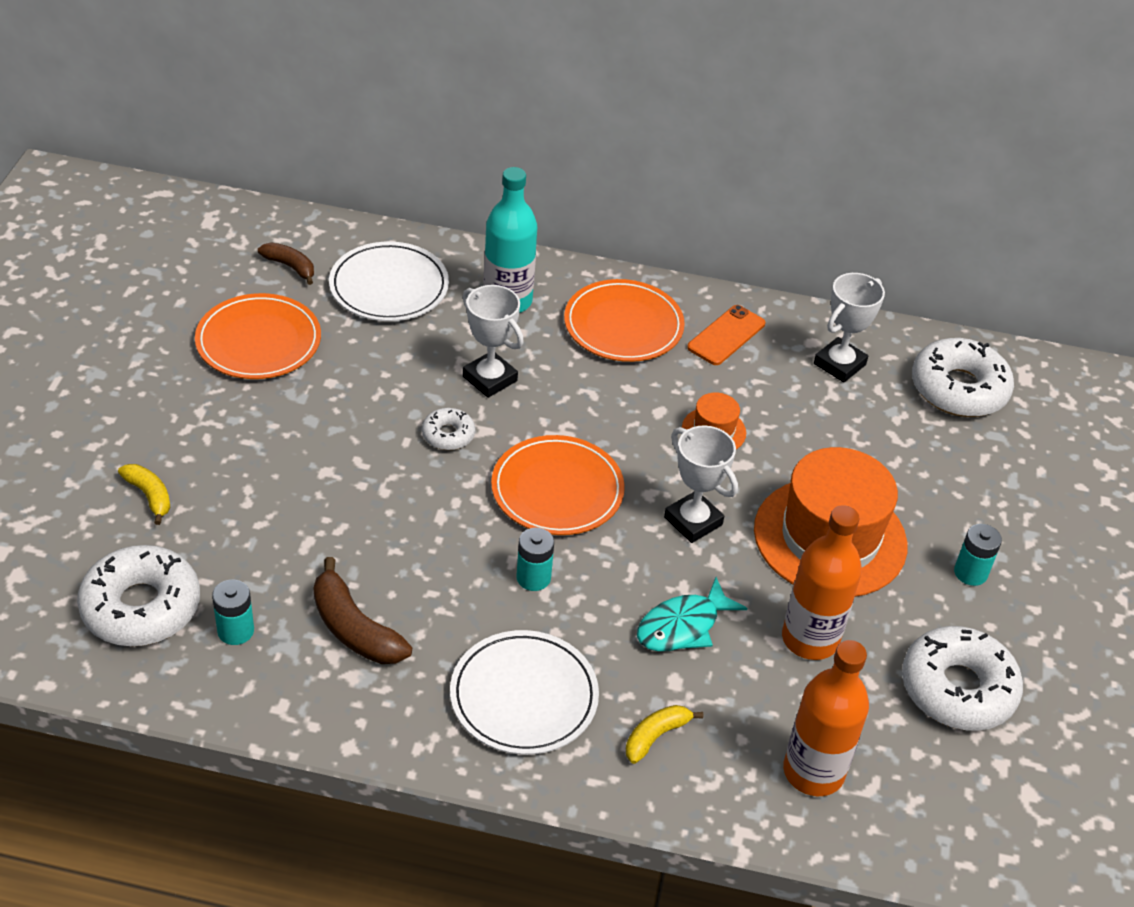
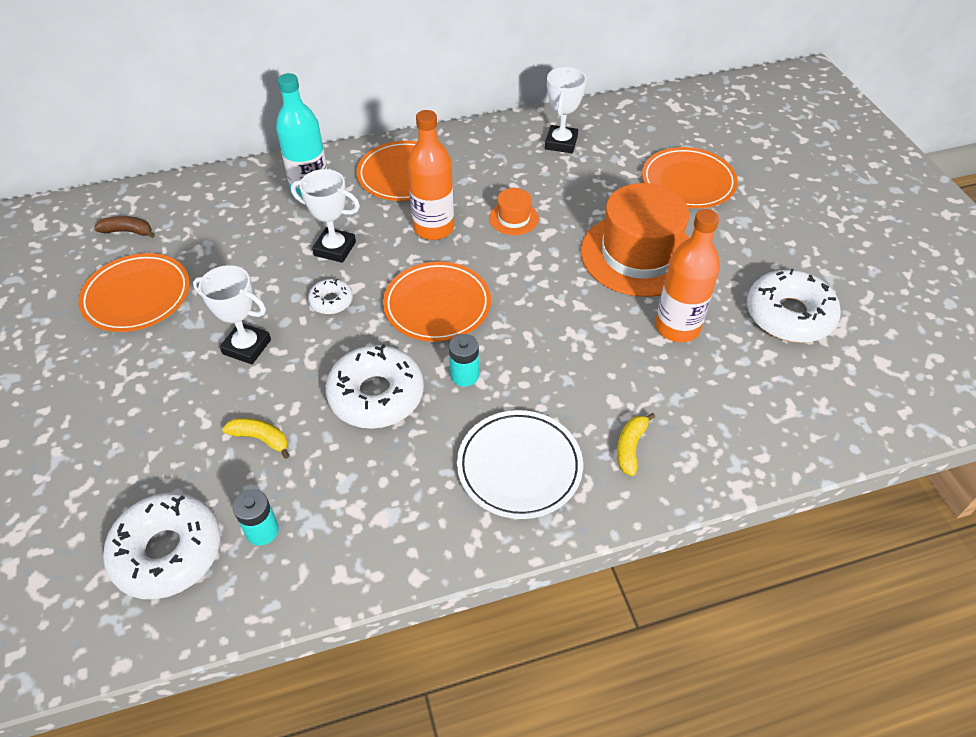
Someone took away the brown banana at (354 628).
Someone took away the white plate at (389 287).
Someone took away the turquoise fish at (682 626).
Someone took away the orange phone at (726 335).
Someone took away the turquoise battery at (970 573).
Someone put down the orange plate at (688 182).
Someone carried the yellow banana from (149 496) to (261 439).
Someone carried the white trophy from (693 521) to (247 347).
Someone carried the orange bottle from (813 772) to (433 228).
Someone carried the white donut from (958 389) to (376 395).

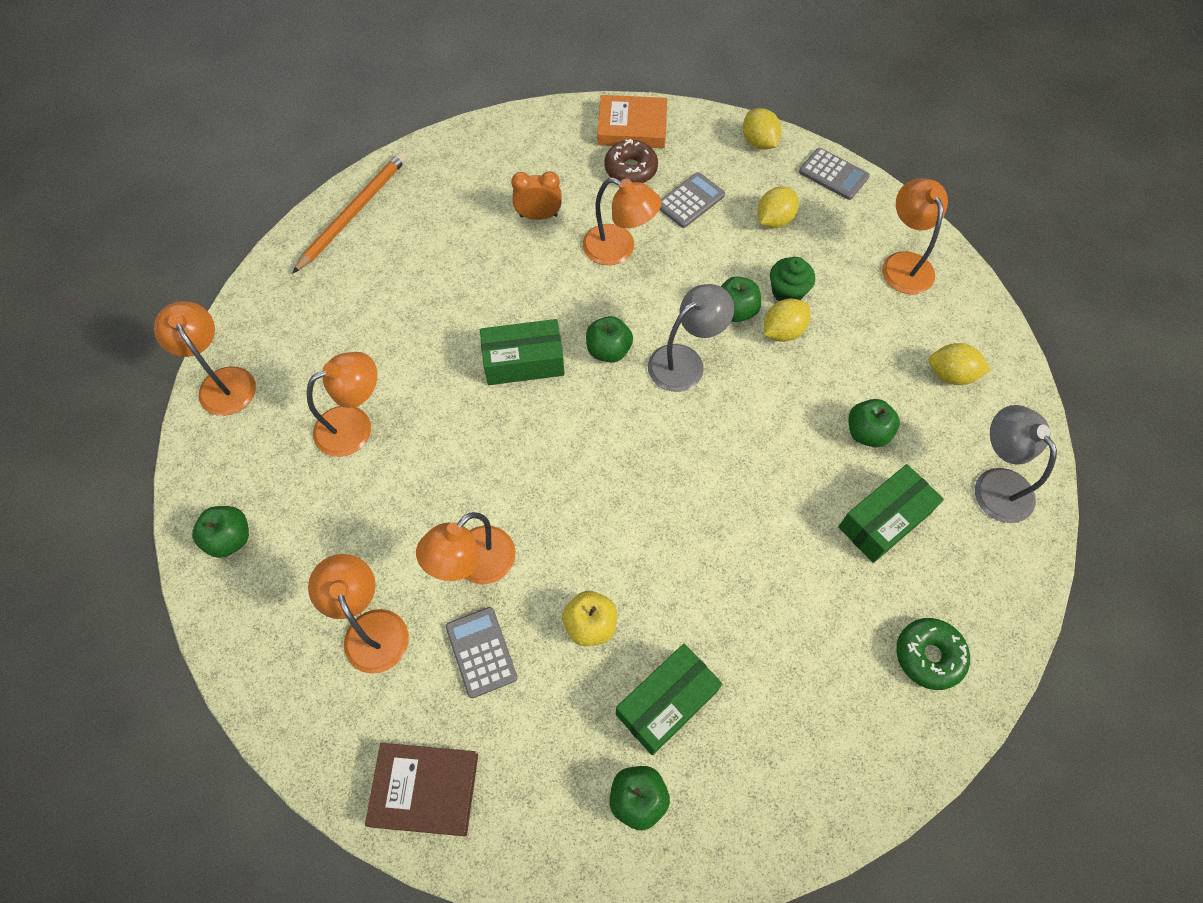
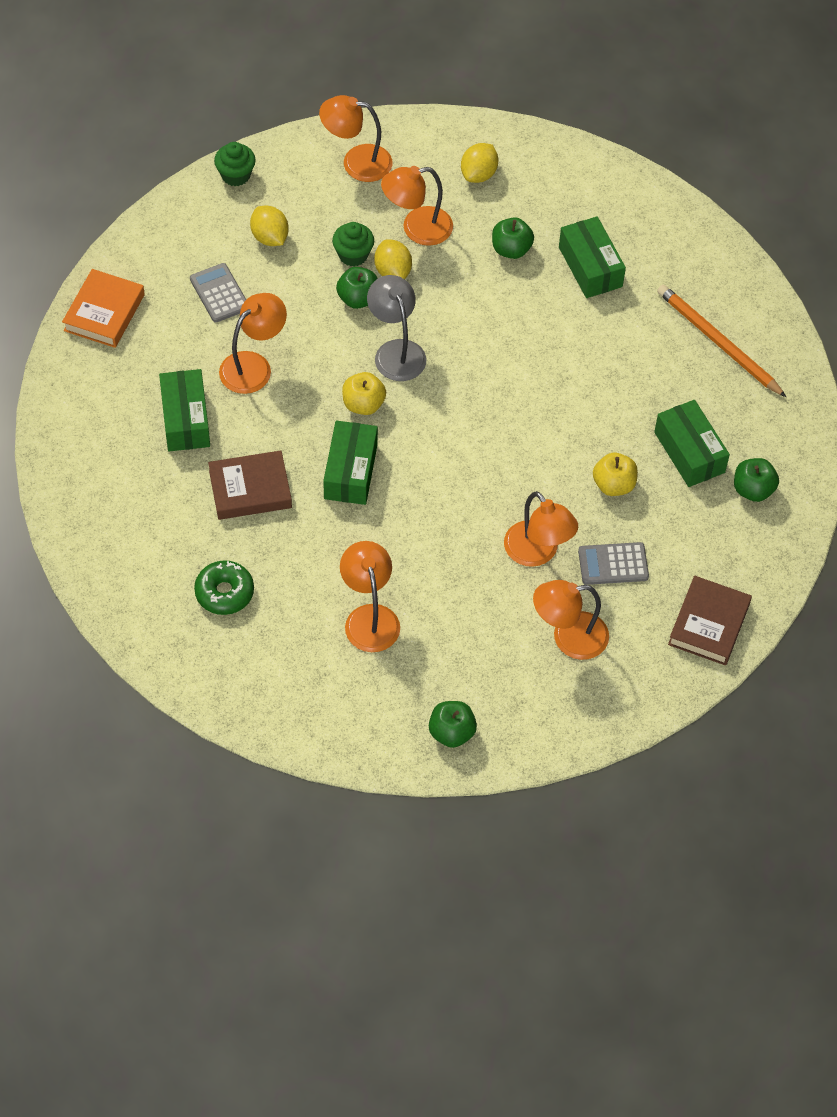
Someone took away the brown donut at (630 169).
Someone took away the yellow lemon at (759 142).
Someone took away the grey lamp at (995 484).
Someone put down the brown book at (250 489).
Someone carried the orange lamp from (222 382) to (417 228).
Someone carried the orange pencil from (354 213) to (718 342).
Someone carried the green donut from (929 656) to (224 592).
Someone swapped the orange clock at (538 216) for the green box at (185 419).
Someone swapped the grey calculator at (833 174) for the green cupcake at (236 175).
Someone repainted the green apple at (608 350), which became the yellow apple at (363 404).

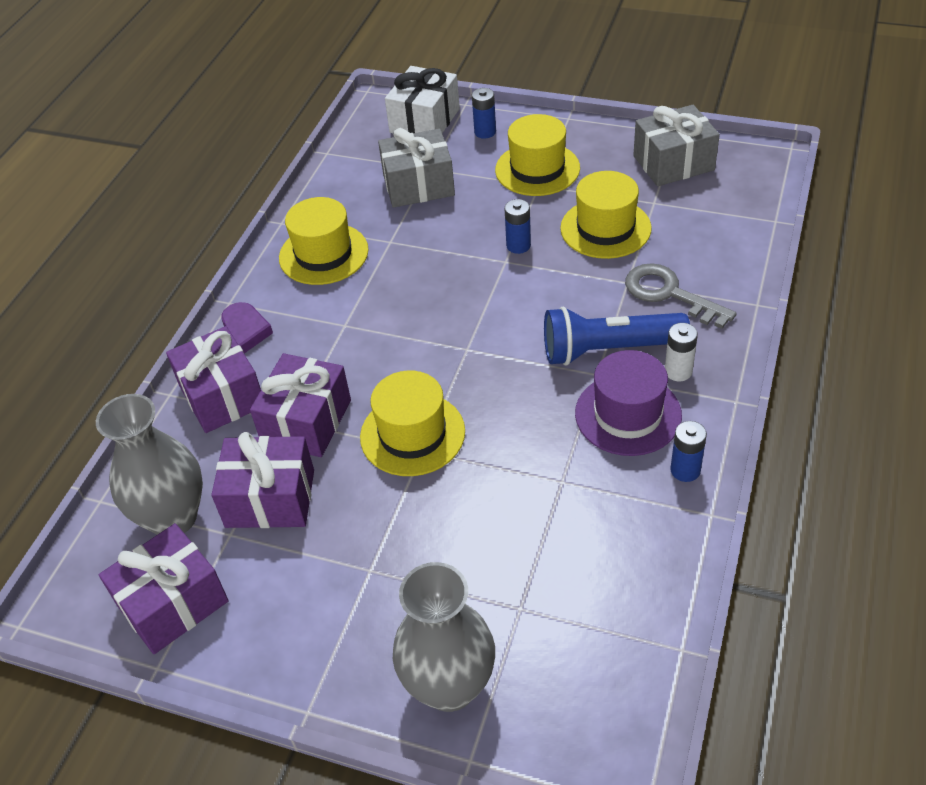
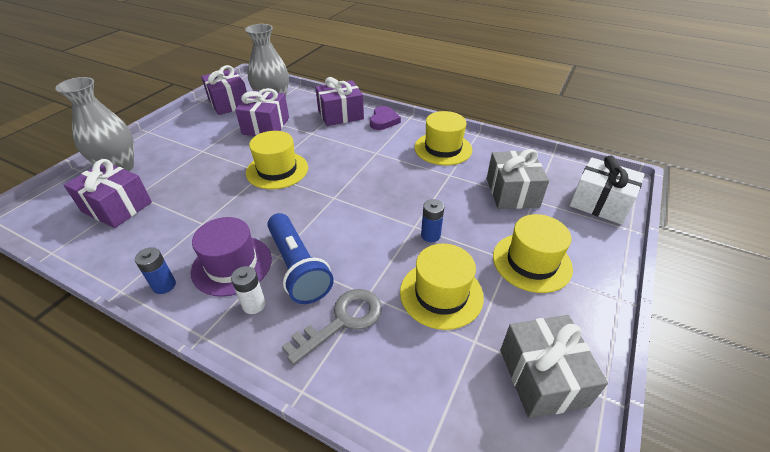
Someone took away the blue battery at (485 132).
Someone carried the purple gift from (306 421) to (117 207).
Someone rotated the purple heart at (242 333) by 90 degrees counterclockwise.
Someone rotated the blue flashlight at (609 349) by 150 degrees clockwise.

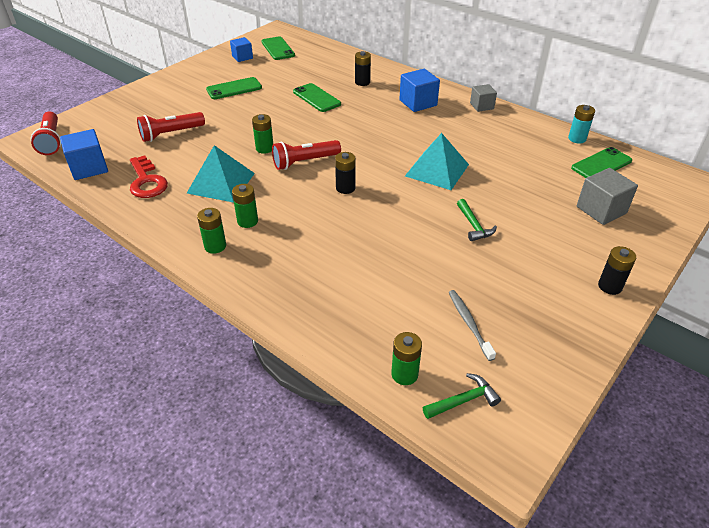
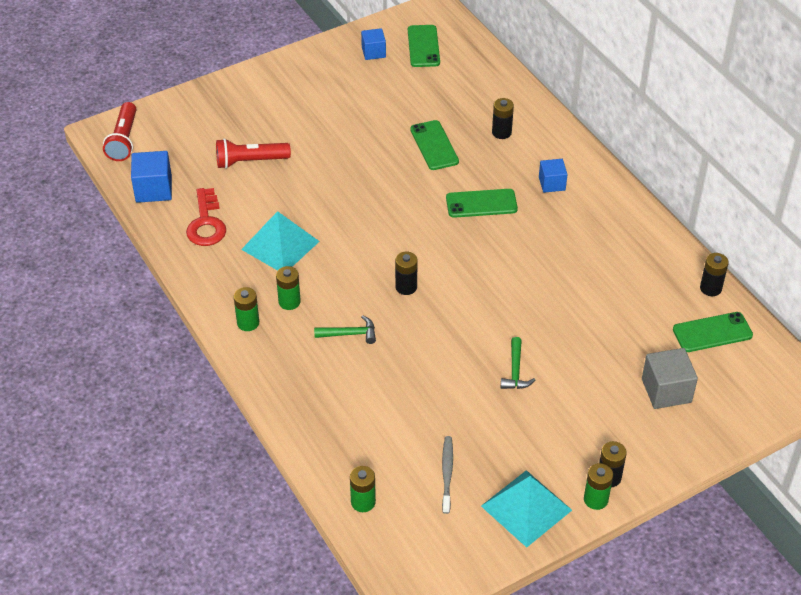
Someone took away the red flashlight at (305 162).
Someone took away the grey cube at (481 106).
Someone carried the green phone from (234 89) to (481 203).
Someone carried the green battery from (264 148) to (595 499).
Someone carried the turquoise pyramid from (437 170) to (526 508).
Someone carried the green hammer from (463 400) to (350 334).
Someone repainted the turquoise battery at (577 139), which became the black battery at (710 288).
Someone scaled the blue cube at (418 103) by 0.65.

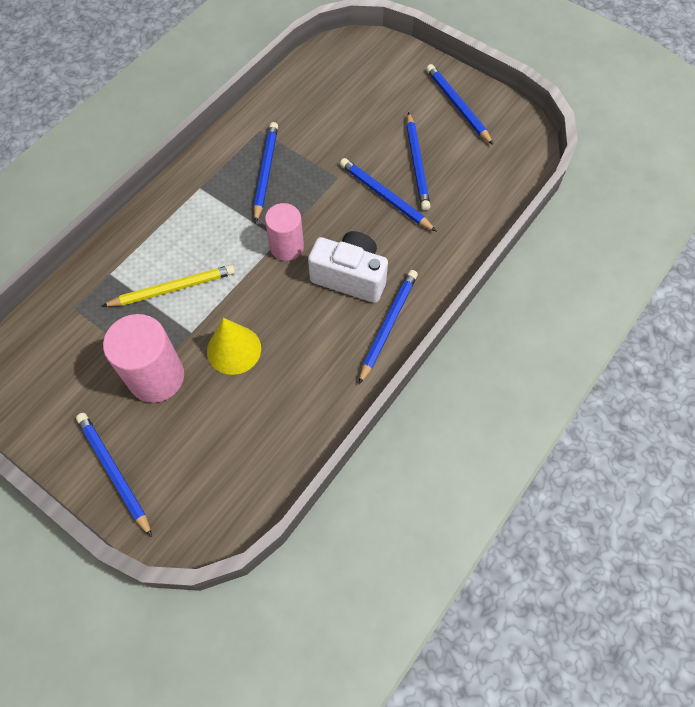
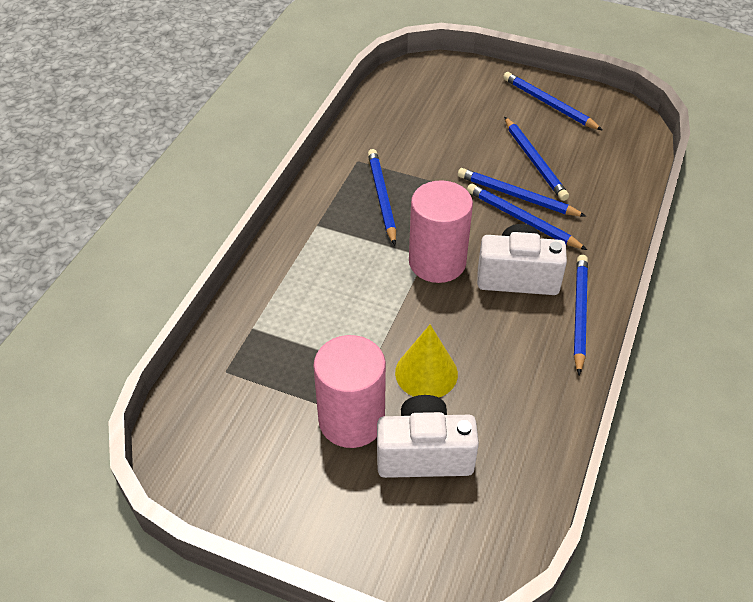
Someone took away the yellow pencil at (173 288).
Someone put down the white camera at (424 454).
Someone carried the blue pencil from (114 472) to (522 219).
Someone scaled the pink cylinder at (287 247) by 1.52.

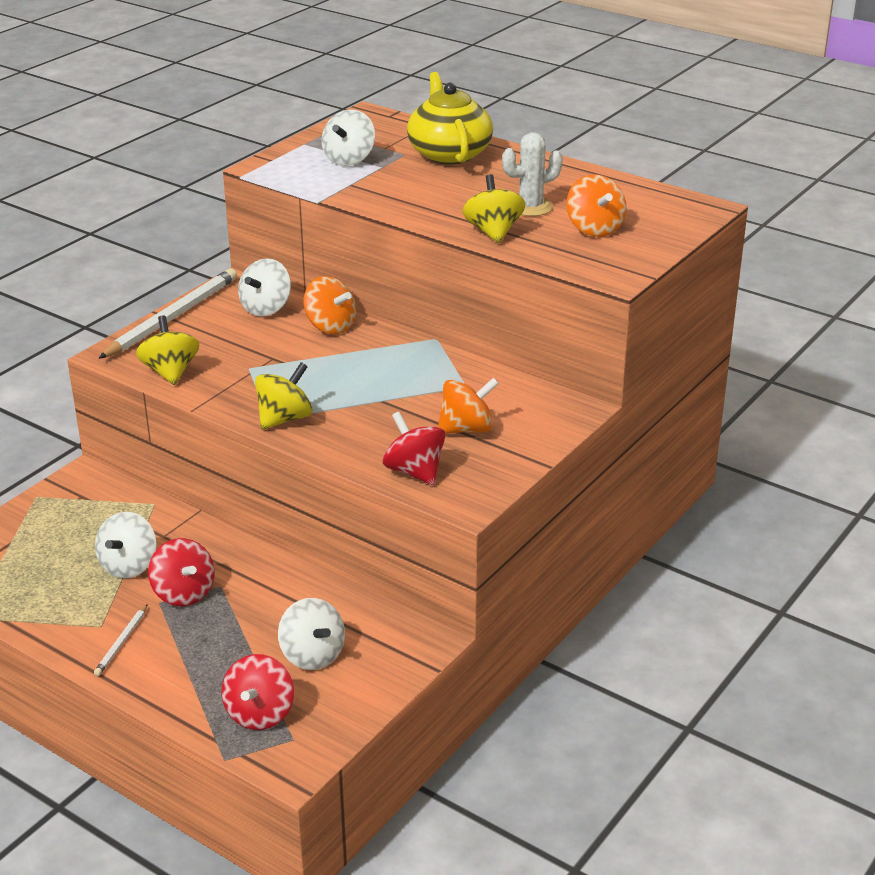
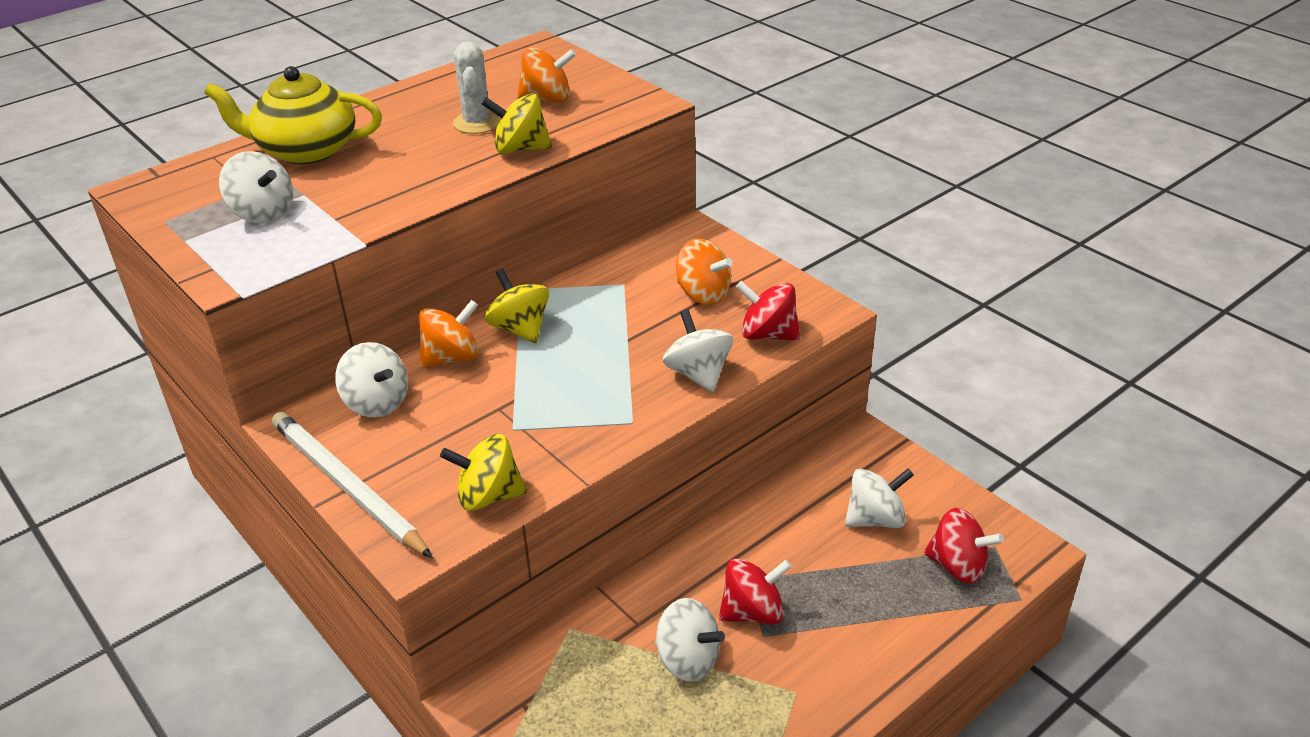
Someone took away the white pencil at (122 642).
Someone put down the white spinning top at (698 374).
Someone carried the yellow spinning top from (284 419) to (520 329).
Someone rotated the red spinning top at (414 471) by 45 degrees clockwise.
Someone rotated the orange spinning top at (467 429) by 135 degrees clockwise.

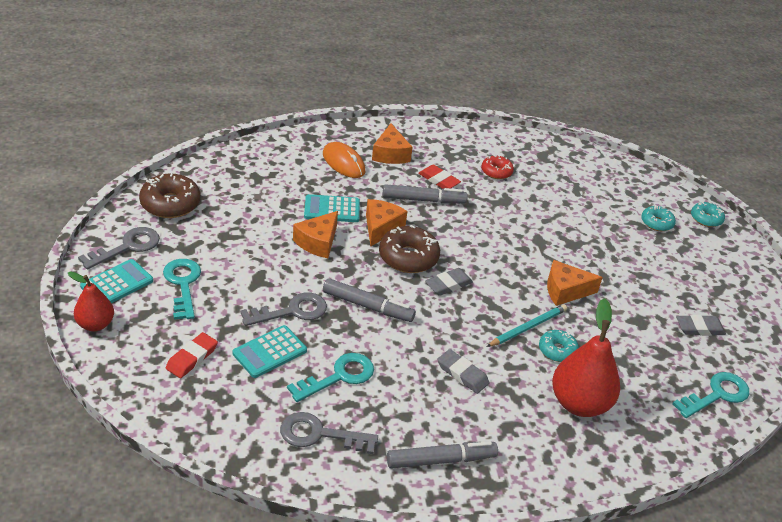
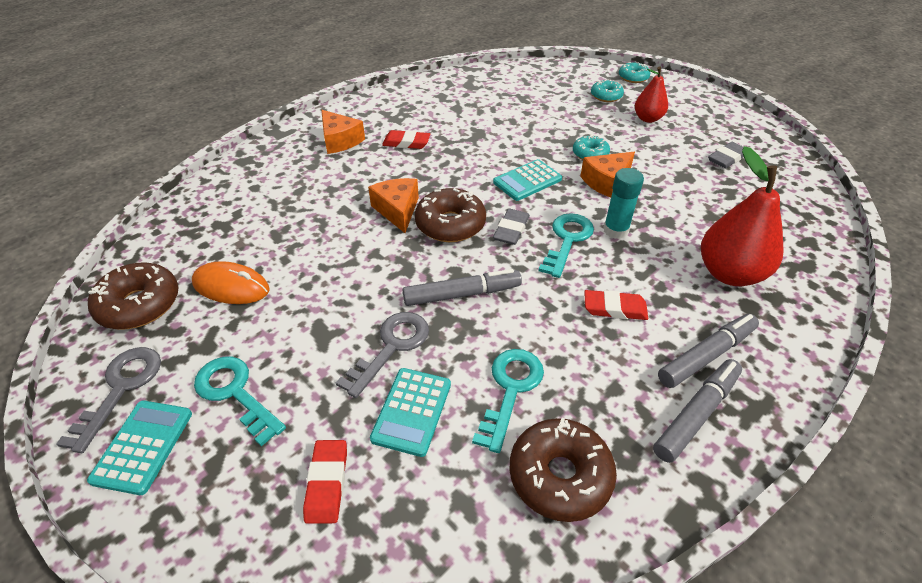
Someone took away the orange cheese at (318 242).
Someone took away the red donut at (496 172).
Someone carried the red pear from (95 324) to (647 119).
Someone carried the turquoise calculator from (332 209) to (527 181).
Someone carried the orange mouse from (343 163) to (231 286).
Someone carried the grey marker from (423 200) to (706 356).
Someone carried the turquoise donut from (557 350) to (590 154).
Someone carried the turquoise key from (717 394) to (567 240).
Someone swapped the grey key at (319 434) for the brown donut at (560 476).
Someone swapped the turquoise pencil at (528 327) for the turquoise glue stick at (615 230).
Someone repainted the grey eraser at (462 374), which became the red eraser at (614 308).

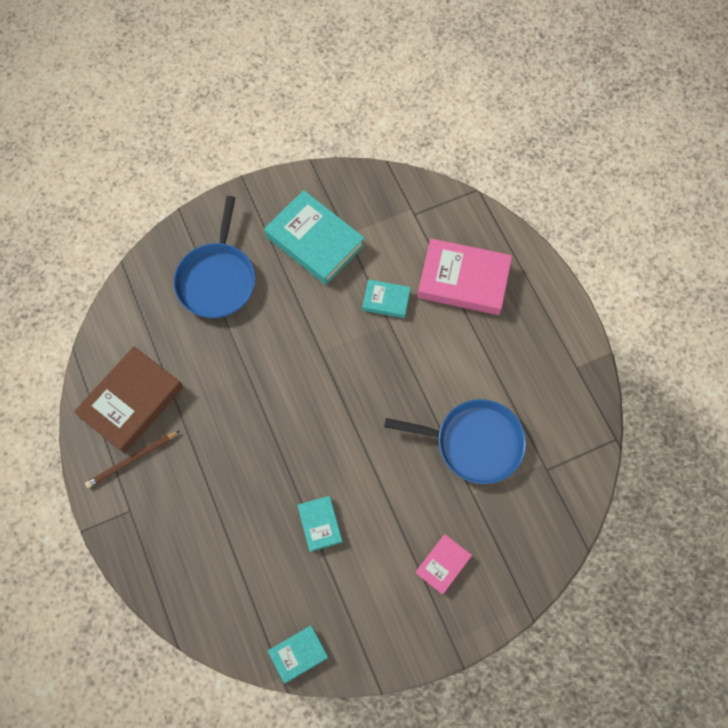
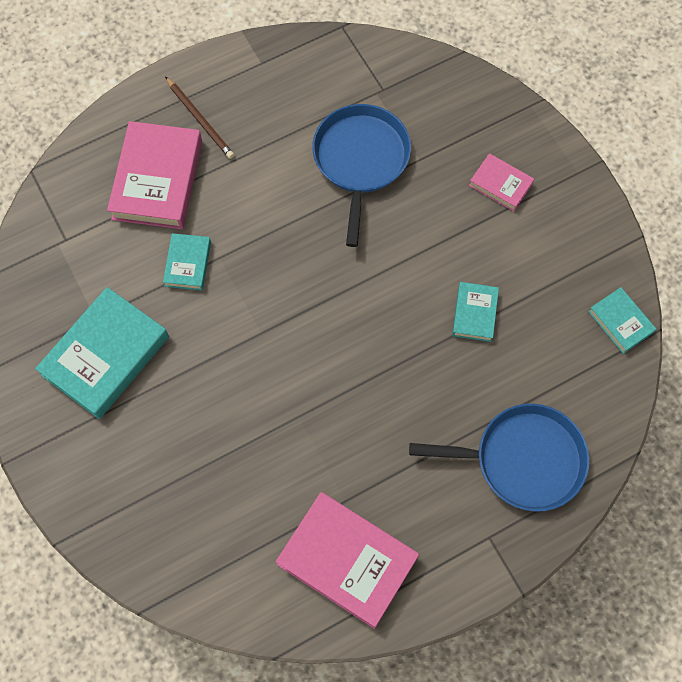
Someone carried the brown pencil from (132 460) to (200 120).
Someone carried the blue pan from (217 280) to (523 459).
Someone repainted the brown book at (131 402), which became the pink book at (347 560).
Someone rotated the turquoise book at (320 524) by 60 degrees counterclockwise.

